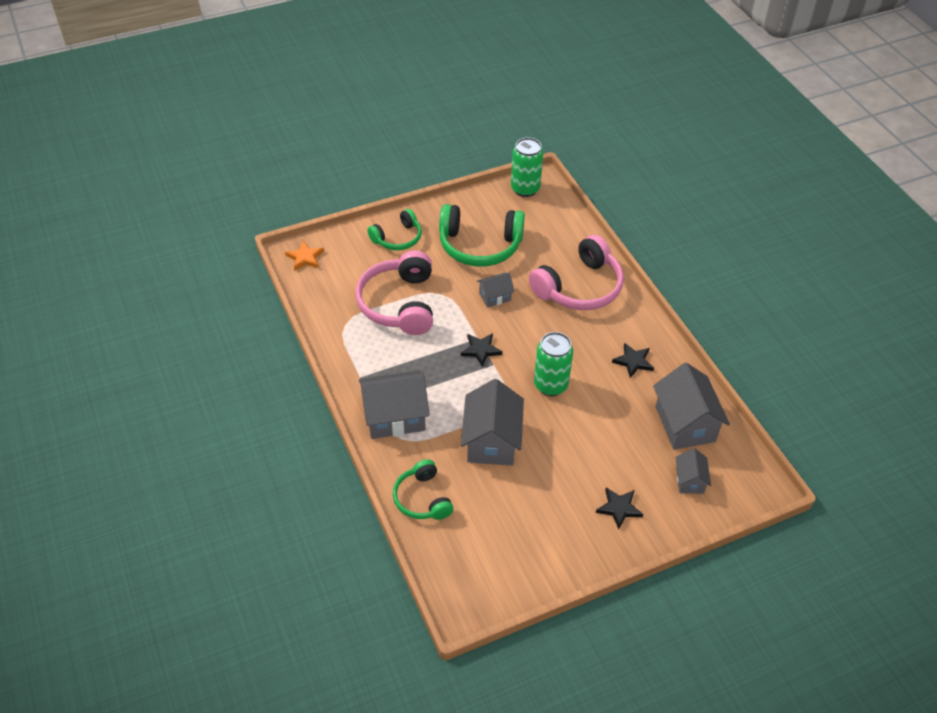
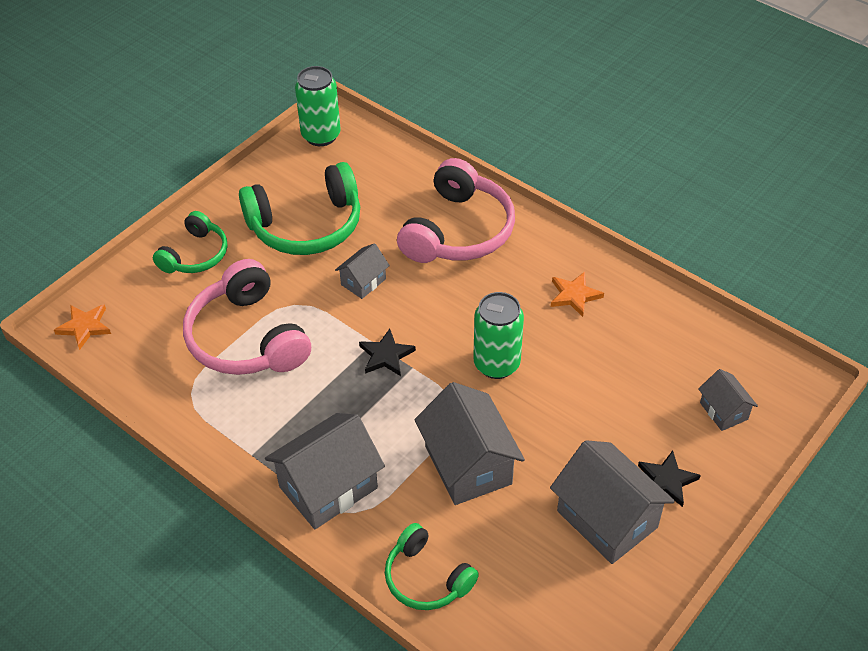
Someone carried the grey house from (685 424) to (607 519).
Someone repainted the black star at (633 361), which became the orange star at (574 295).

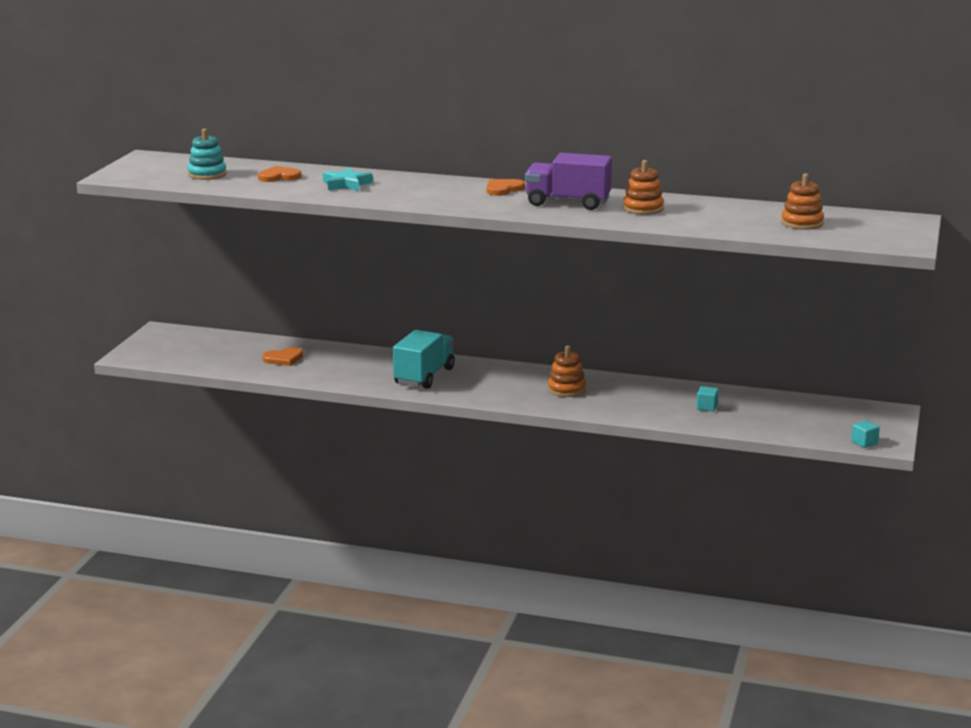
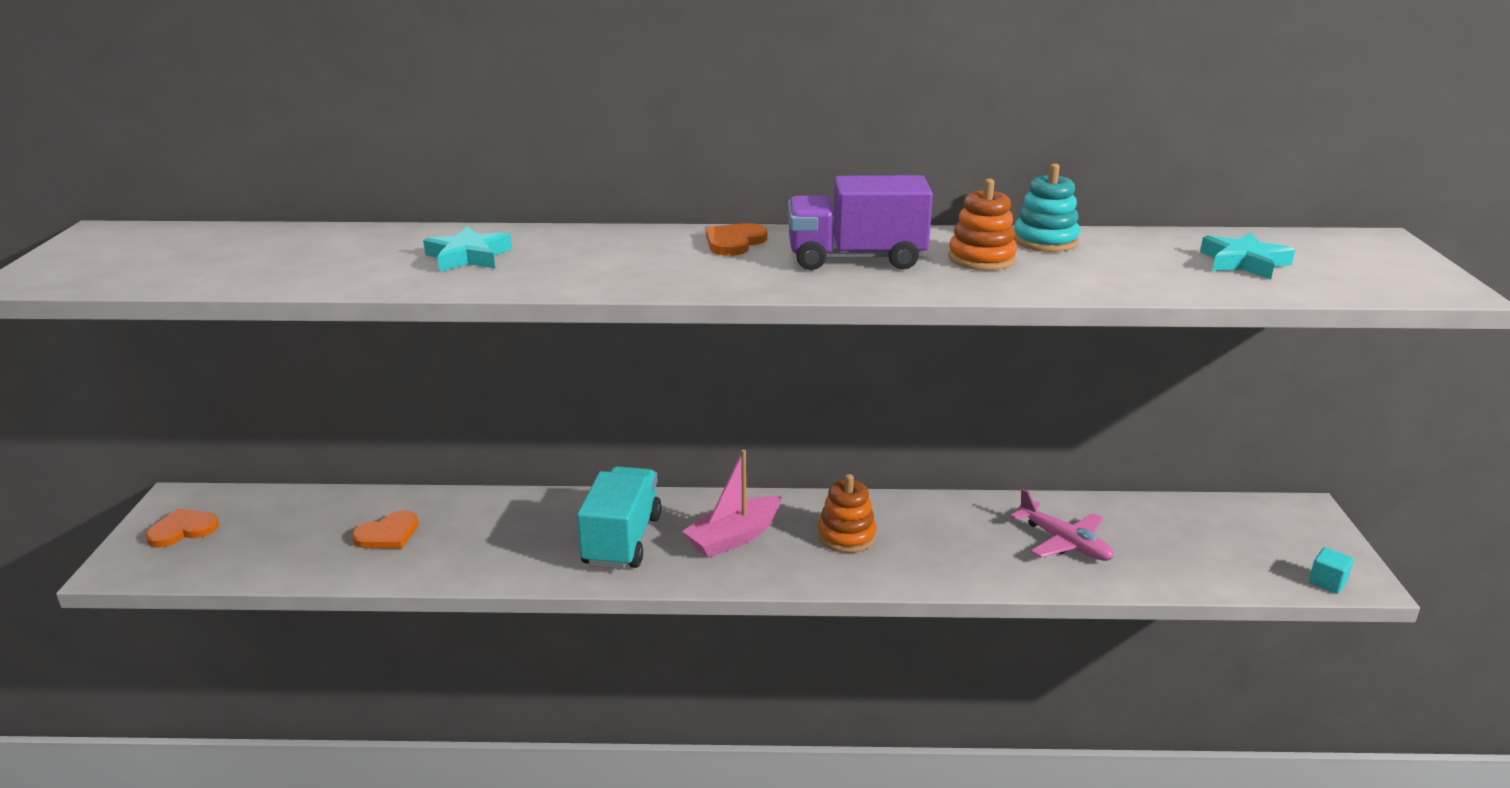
Someone put down the pink boat at (734 537).
Someone carried the turquoise stacking toy from (207 174) to (1045 241).
Someone carried the orange heart from (279 177) to (183 530).
Someone swapped the turquoise cube at (707 407) for the pink plane at (1064 542).
Someone swapped the orange stacking toy at (802 223) for the turquoise star at (1244 262).

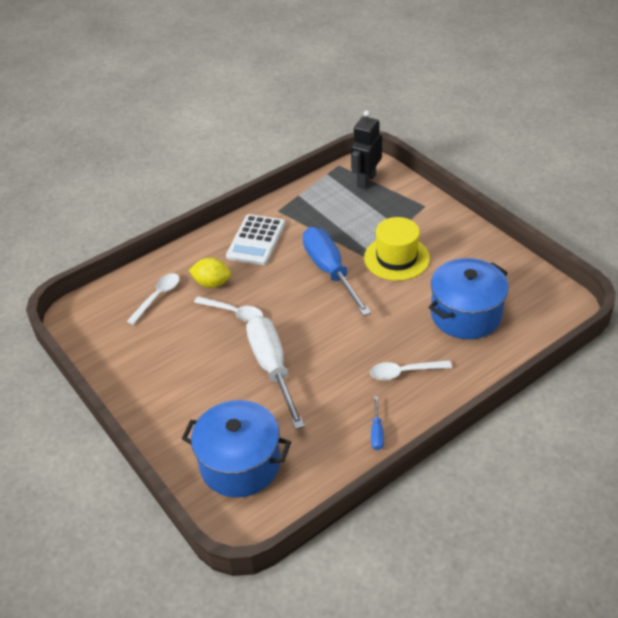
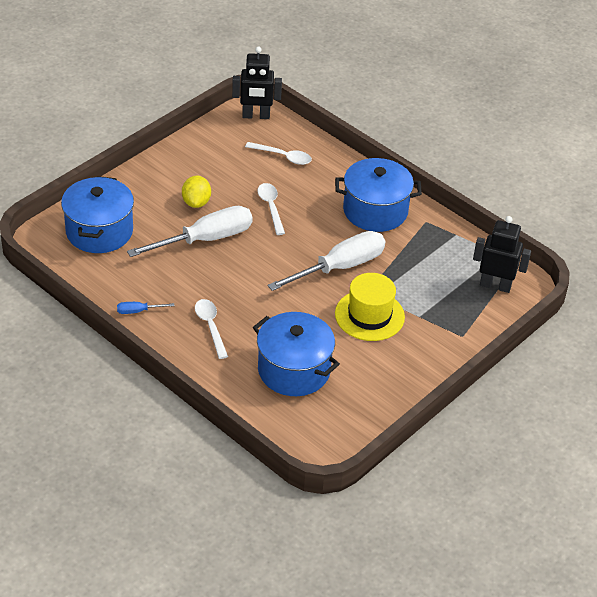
Someone put down the black robot at (256 116).
Someone carried the yellow lemon from (212 283) to (196 202).
Someone swapped the white calculator at (256 240) for the blue pot at (375 211).
Someone repainted the blue screwdriver at (330 271), which became the white screwdriver at (340 267).
Someone rotated the white spoon at (234 313) by 150 degrees clockwise.

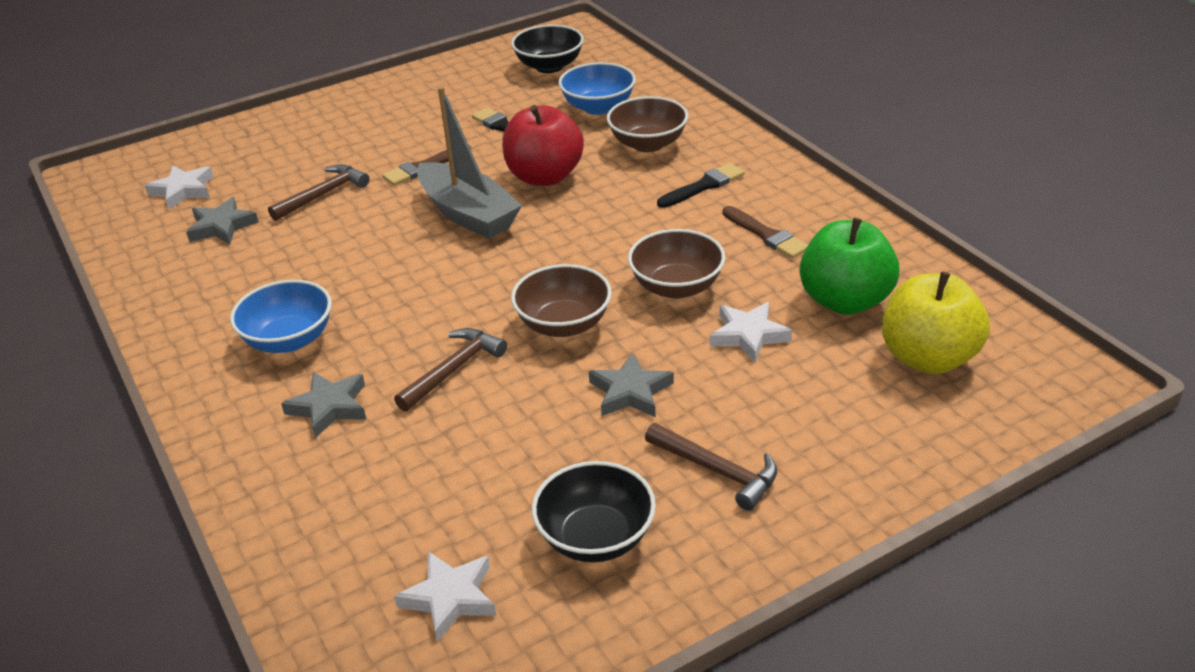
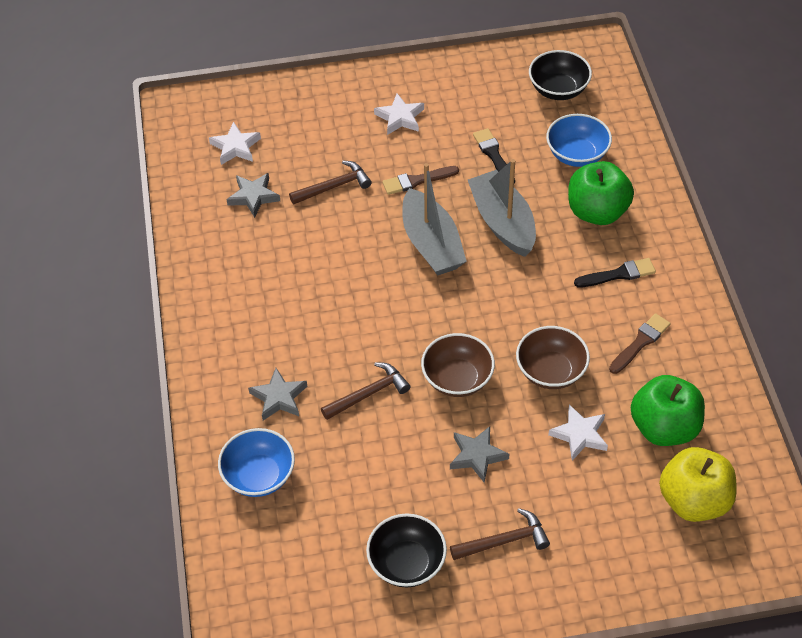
Someone carried the blue bowl from (289 340) to (259 476).
Someone carried the white star from (450 598) to (400 117).
Someone swapped the red apple at (544 177) for the grey boat at (503 222).
Someone swapped the brown bowl at (648 144) for the green apple at (597 212).
Someone rotated the brown hammer at (717 471) by 75 degrees counterclockwise.
Someone rotated the brown brush at (766 235) by 120 degrees counterclockwise.

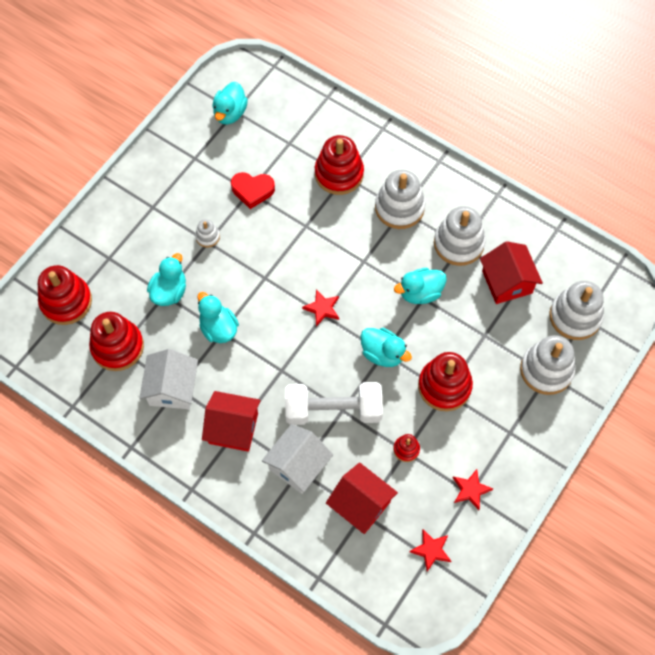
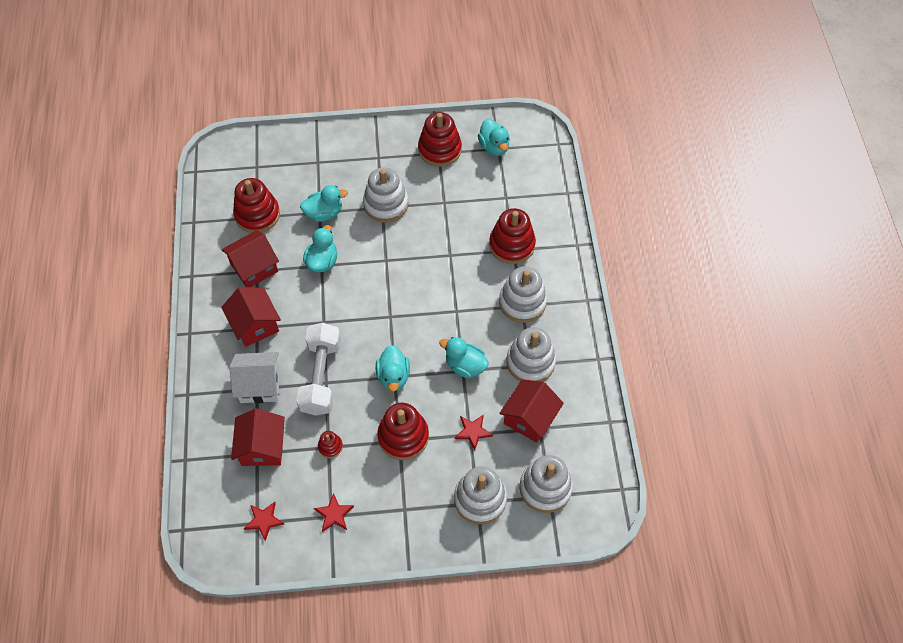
Someone took away the red heart at (252 191).
Someone carried the red stacking toy from (66 301) to (440 149).
Someone carried the red star from (322 308) to (473 432).
Someone repainted the white house at (172 388), which became the red house at (254 267).
Someone rotated the turquoise duck at (230 113) by 90 degrees counterclockwise.
Someone rotated the white dumbbell at (333 410) by 45 degrees clockwise.
Someone scaled the white stacking toy at (207 237) by 2.08.

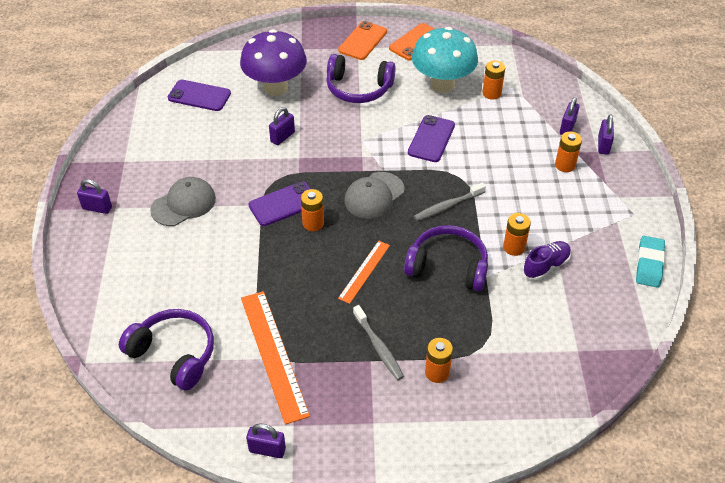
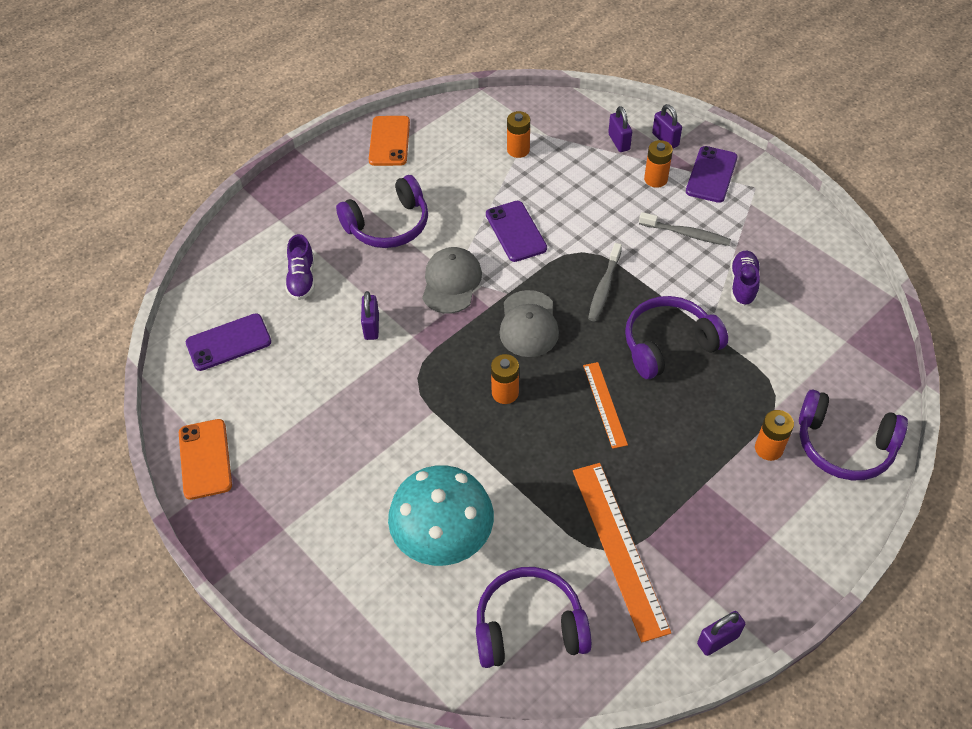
Someone took away the purple padlock at (97 208).
Someone took away the orange battery at (514 247).
Someone took away the turquoise eraser at (649 264).
Someone put down the purple headphones at (844 445).
Someone carried the grey cap from (184 204) to (451 282).
Someone carried the purple phone from (283 204) to (711 174).
Someone carried the orange phone from (362 41) to (205 459).
Someone carried the grey toothbrush from (378 347) to (686 234).
Someone carried the turquoise mushroom from (442 84) to (443 540).
Someone swapped the purple mushroom at (275 87) for the purple shoe at (302 279).
Someone rotated the orange ruler at (273 354) by 45 degrees clockwise.

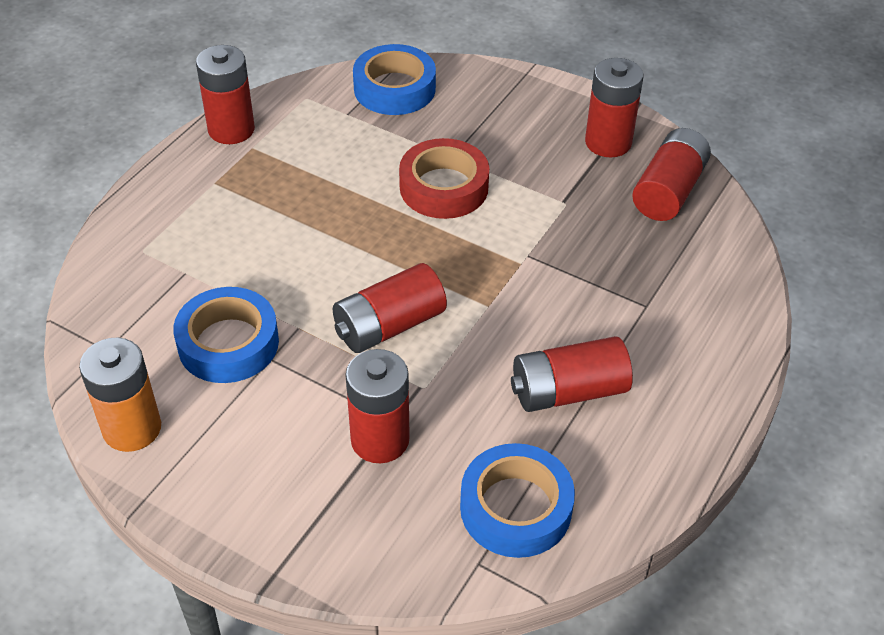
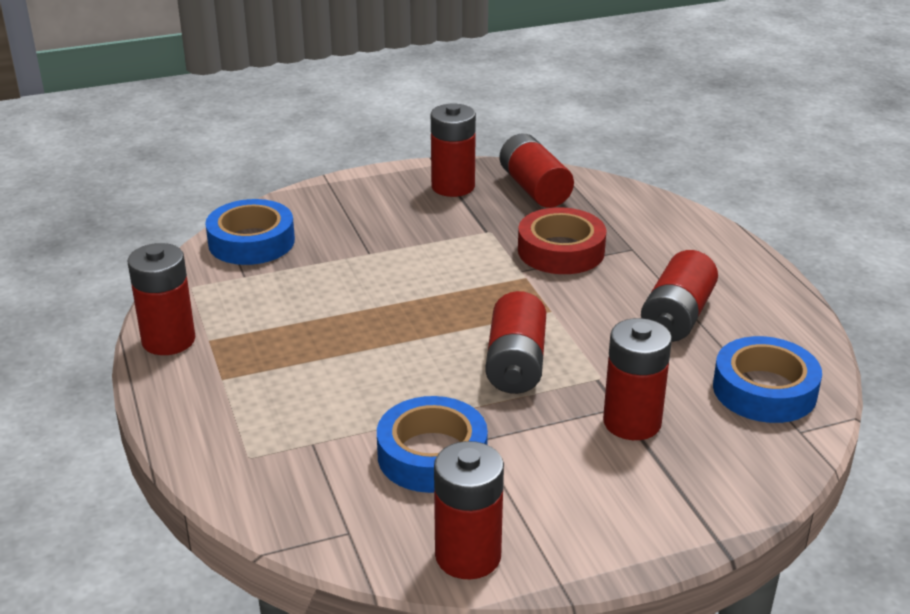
Someone carried the red tape from (444 187) to (561 251).
Someone repainted the orange battery at (132 428), which became the red battery at (468 556).

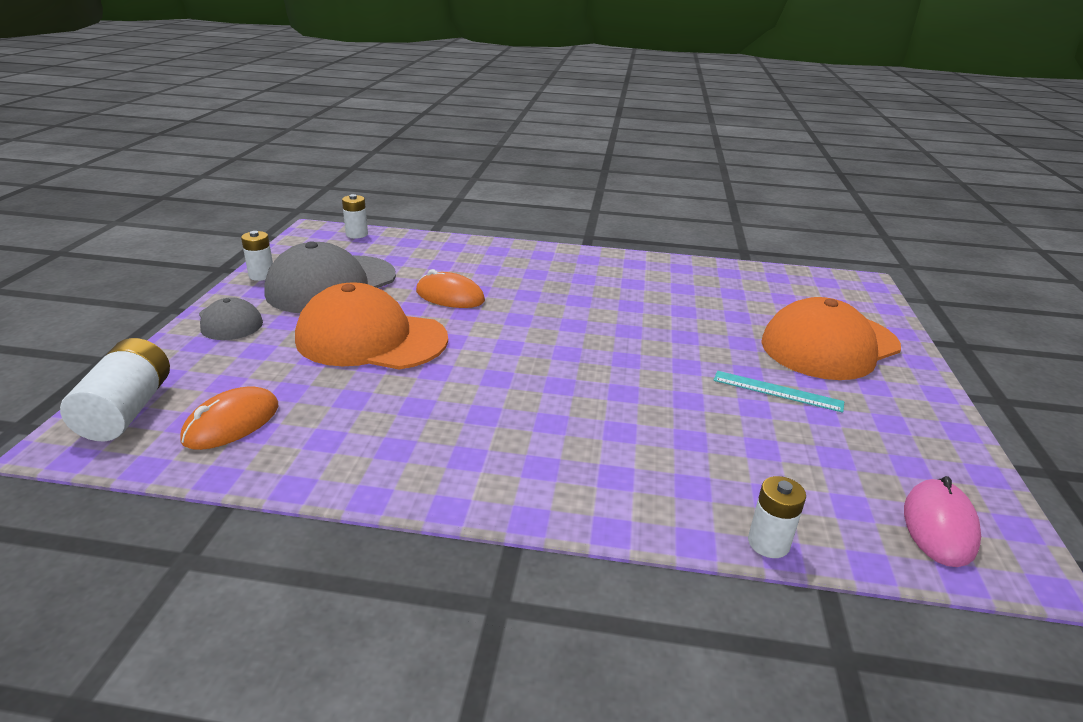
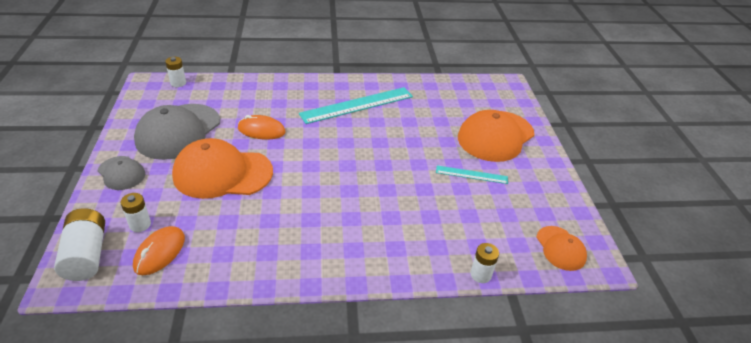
Someone put down the turquoise ruler at (357 105).
Someone carried the white battery from (261 275) to (140 224).
Someone swapped the pink mouse at (939 526) for the orange cap at (560 248).

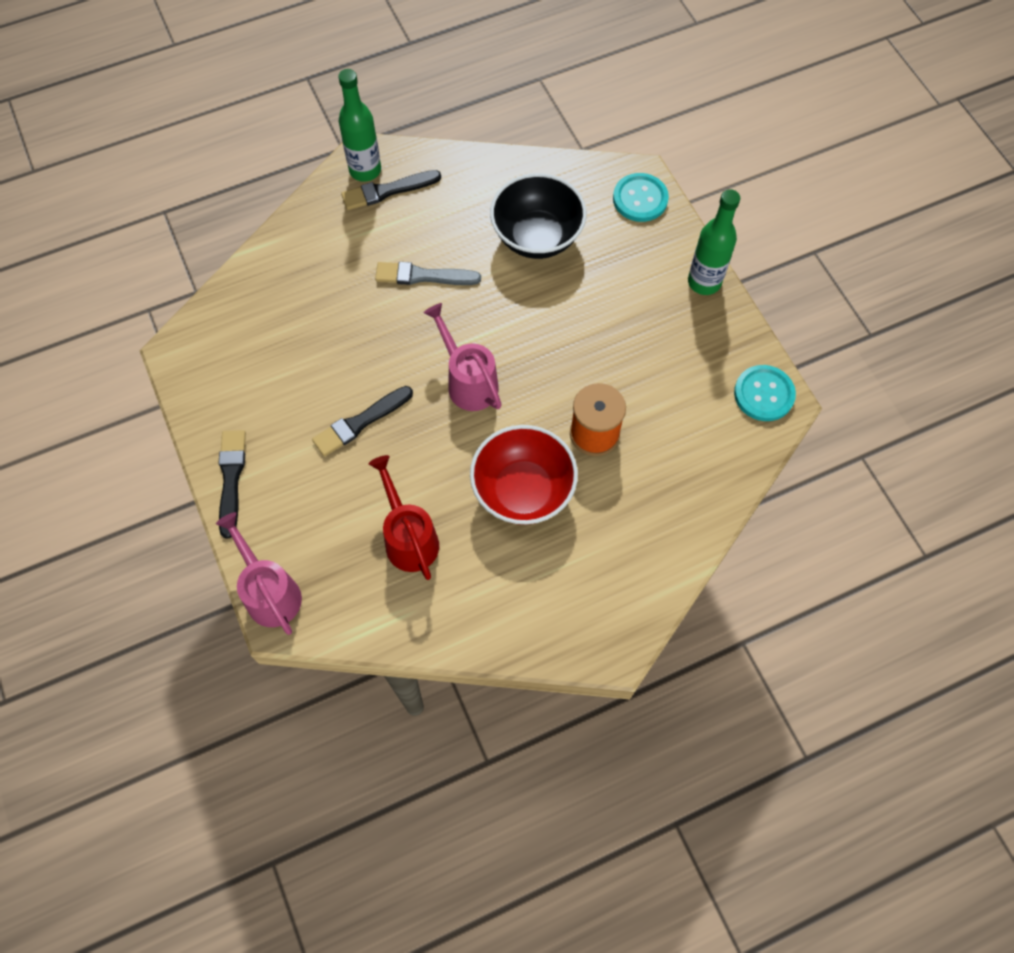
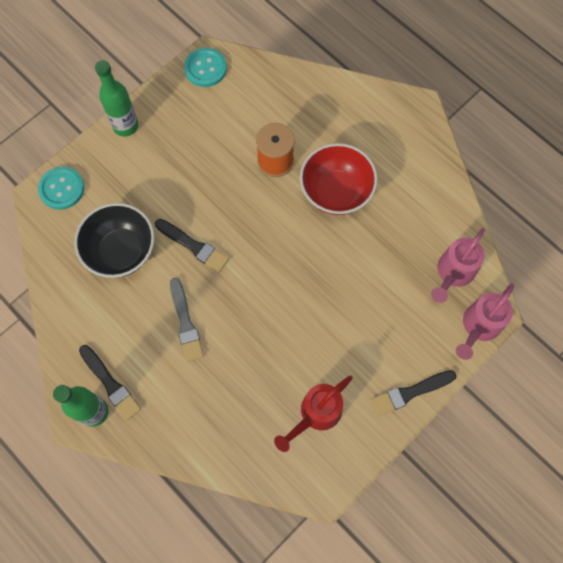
Someone carried the black brush from (360 422) to (193 246).
Someone carried the red watering can from (409 538) to (316 414).
Someone carried the pink watering can from (468 381) to (453 273).

